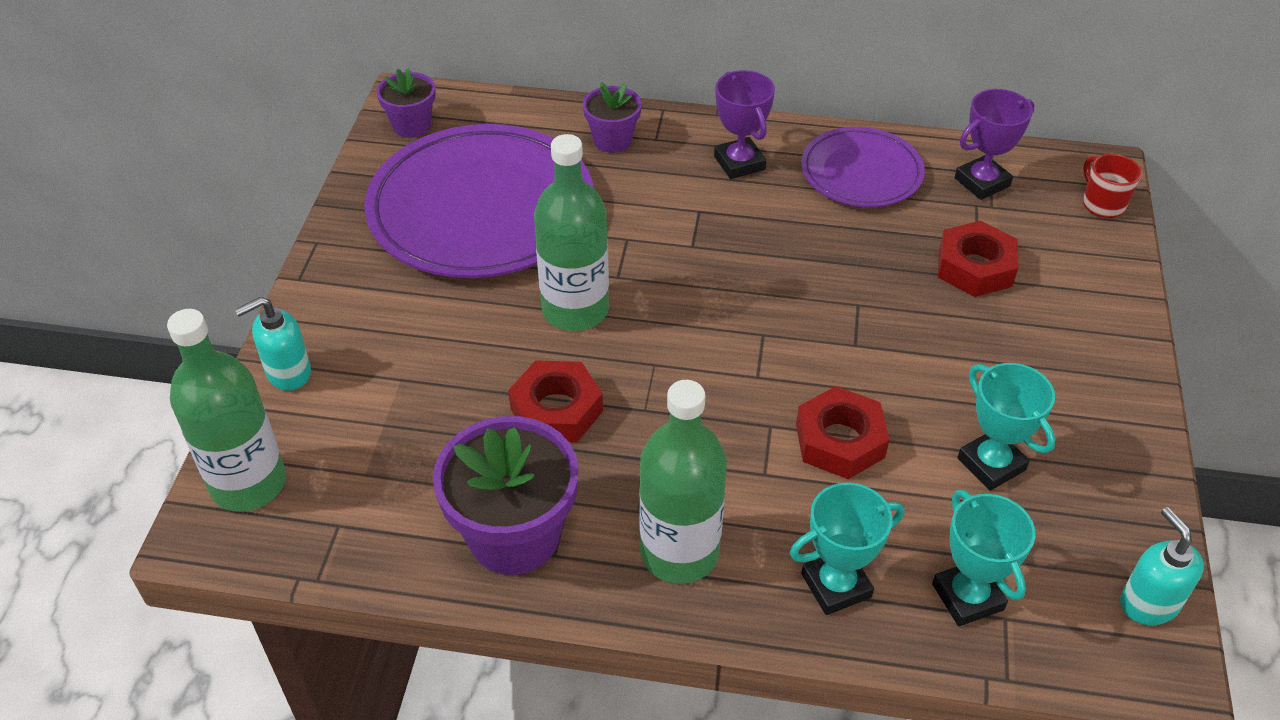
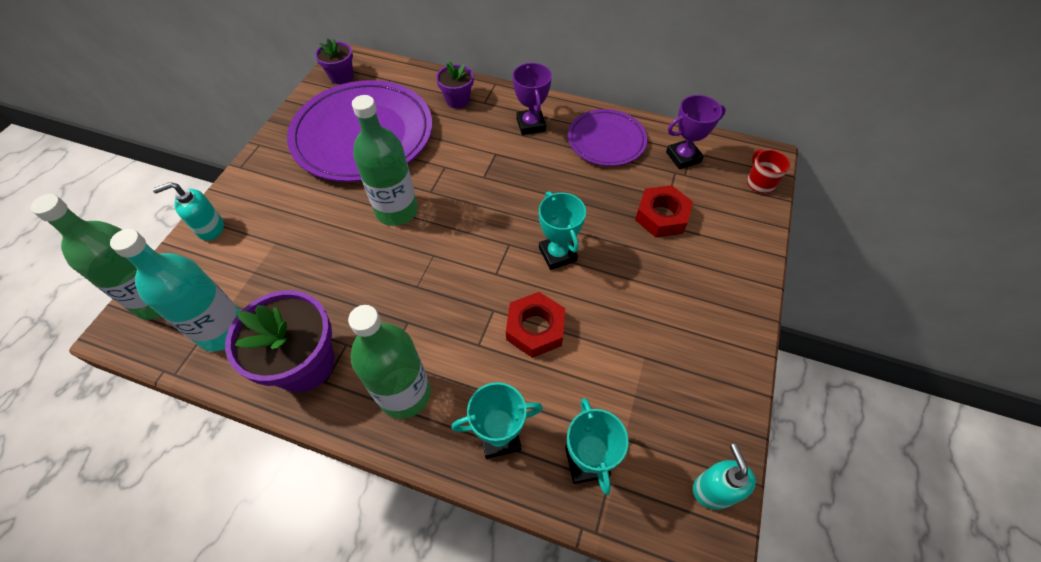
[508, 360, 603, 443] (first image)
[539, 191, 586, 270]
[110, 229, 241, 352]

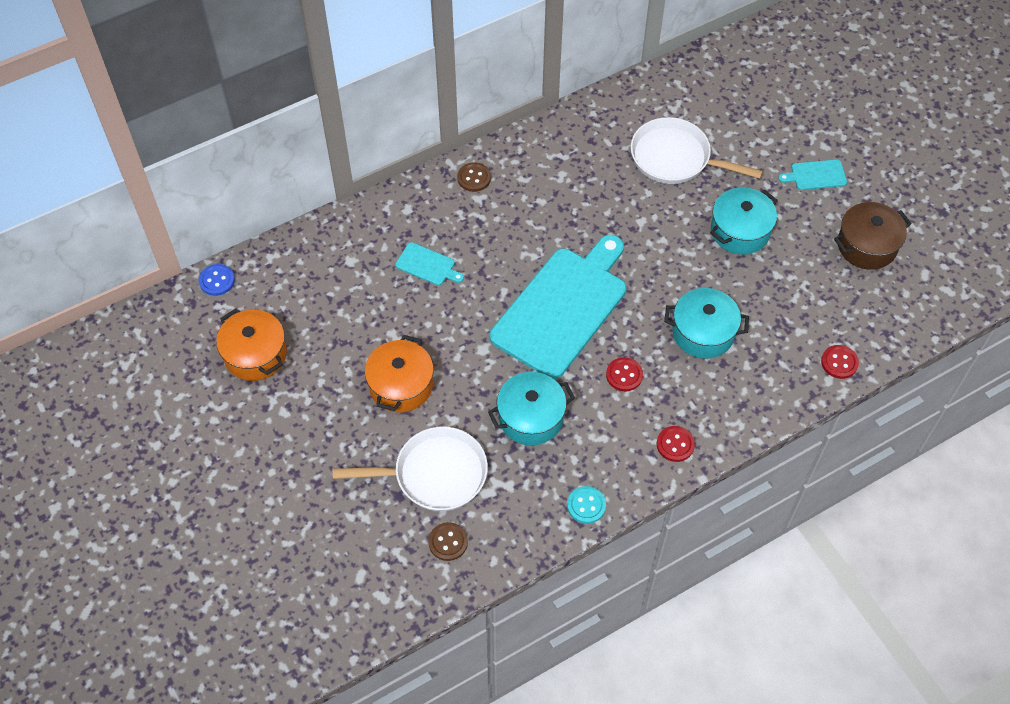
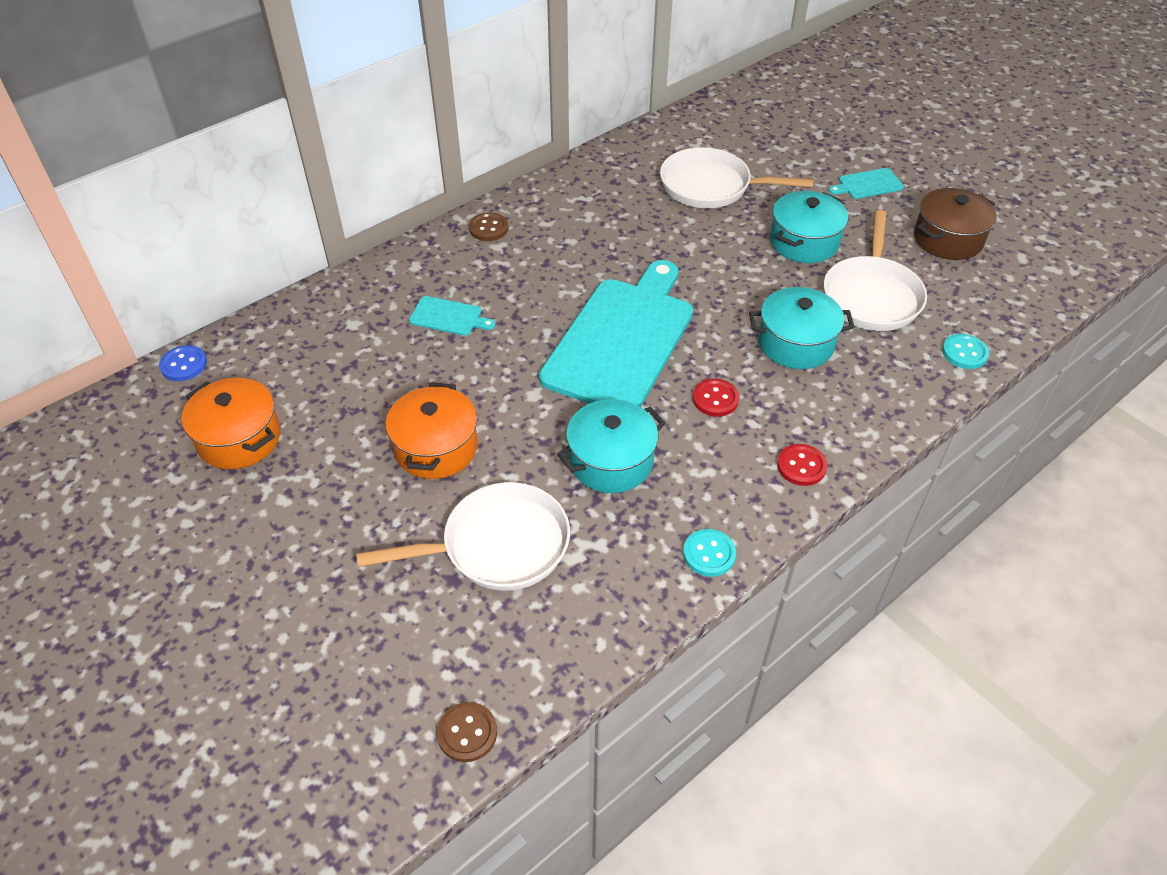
[437, 702, 497, 762]
[942, 334, 989, 369]
[824, 210, 927, 331]

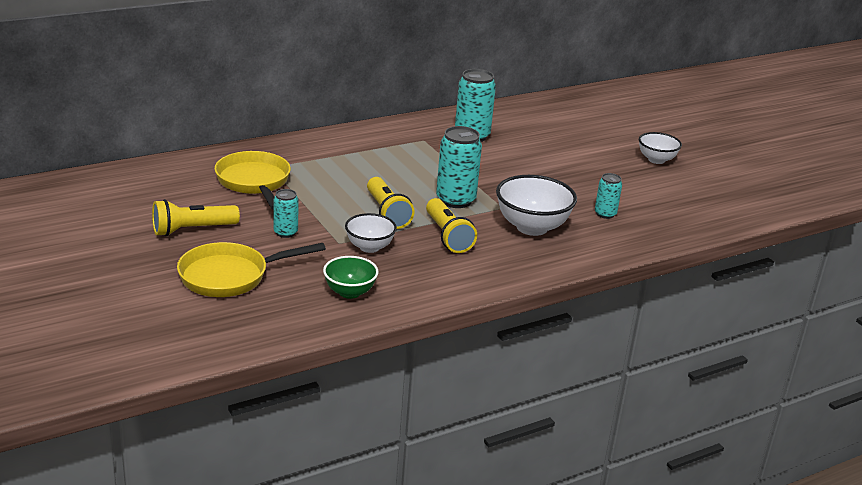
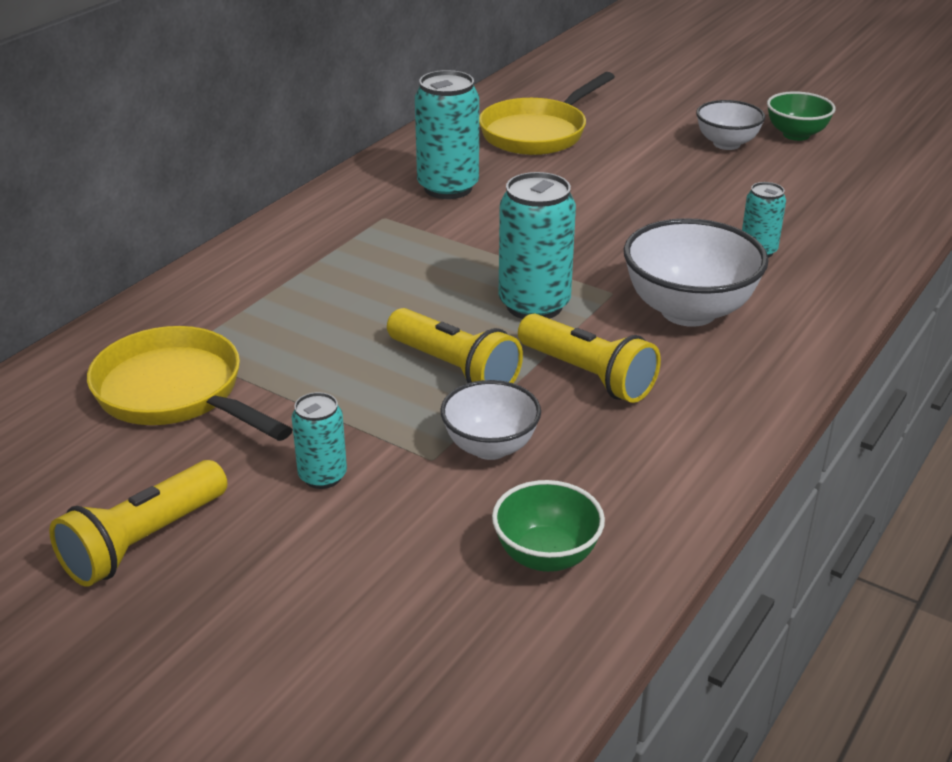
[479, 72, 615, 155]
[767, 91, 836, 141]

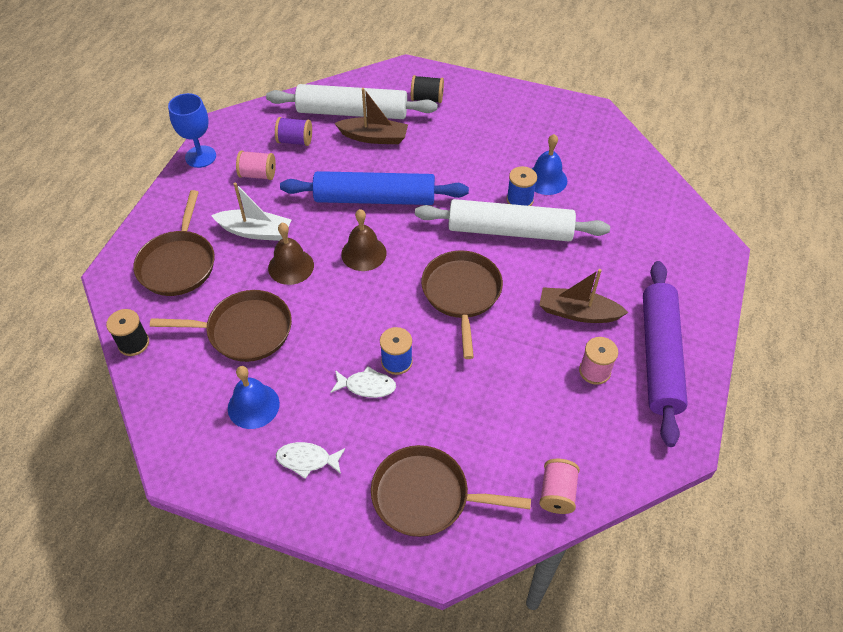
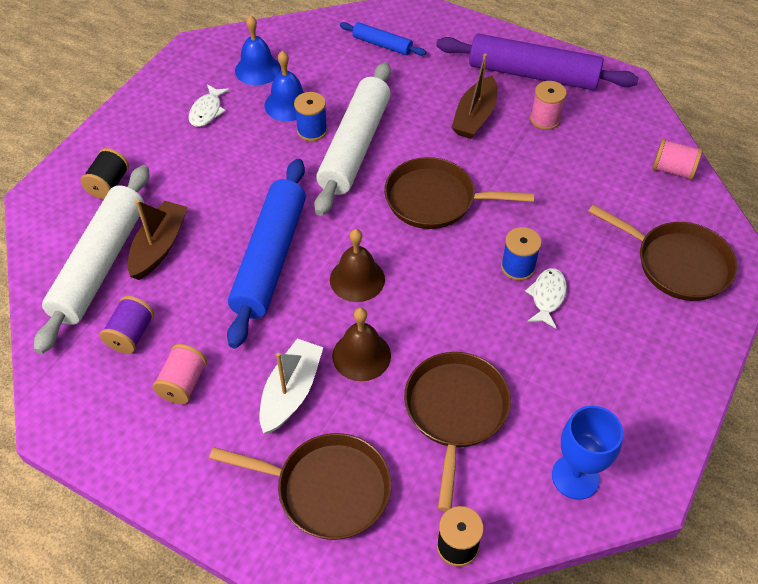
[552, 406, 623, 500]
[235, 15, 281, 85]
[189, 84, 230, 127]
[588, 204, 738, 301]
[340, 22, 426, 56]

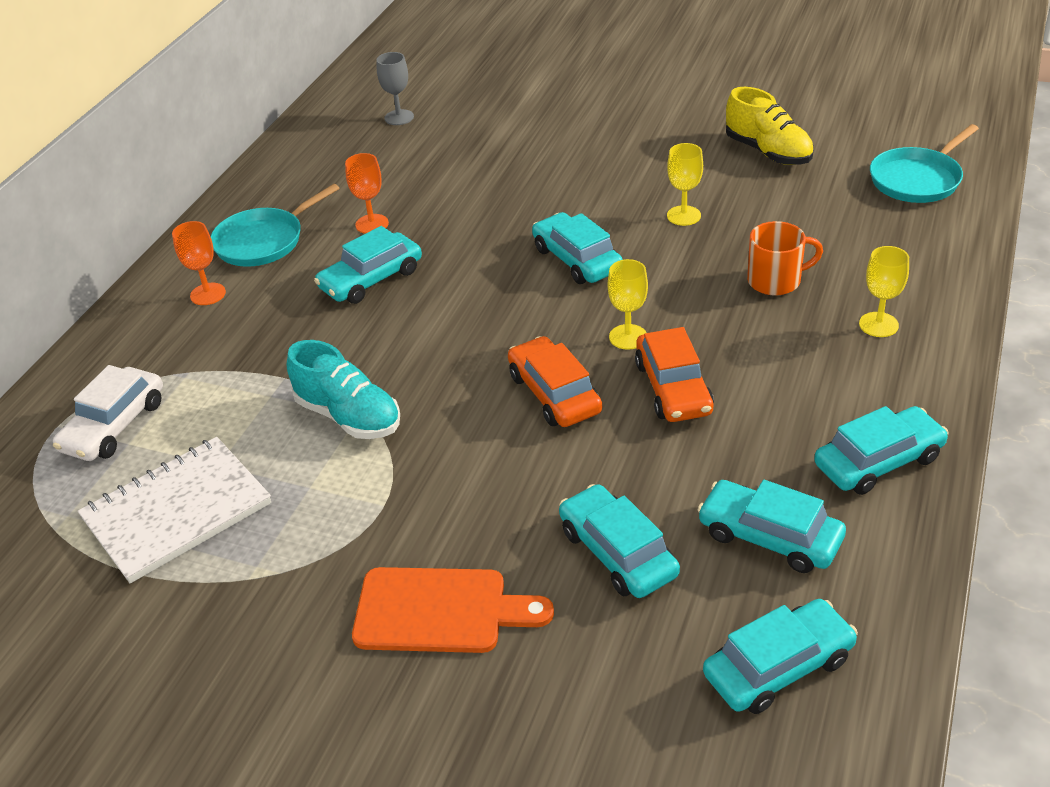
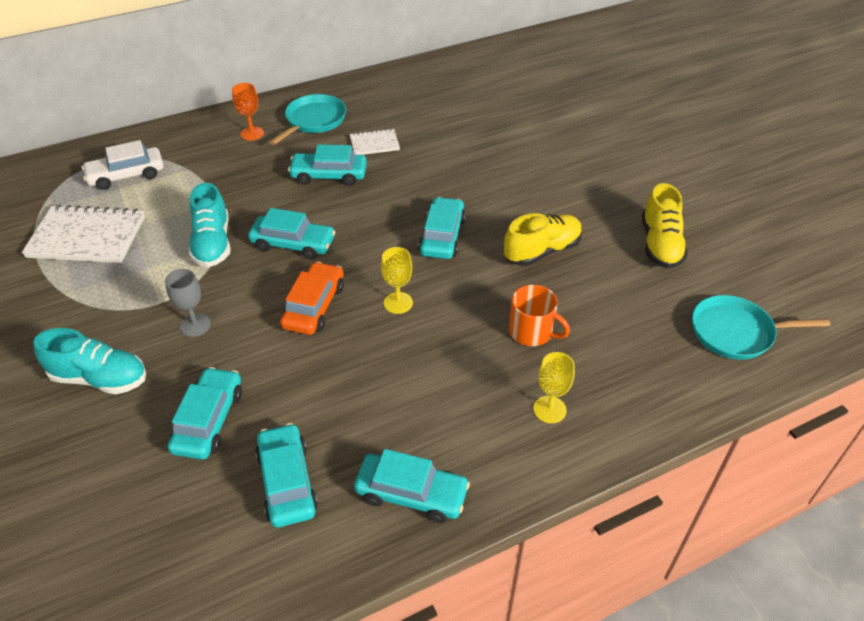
[270, 94, 346, 145]
[350, 128, 400, 155]
[33, 328, 146, 394]
[165, 269, 211, 337]
[635, 327, 714, 422] (first image)
[504, 213, 582, 266]
[248, 208, 336, 259]

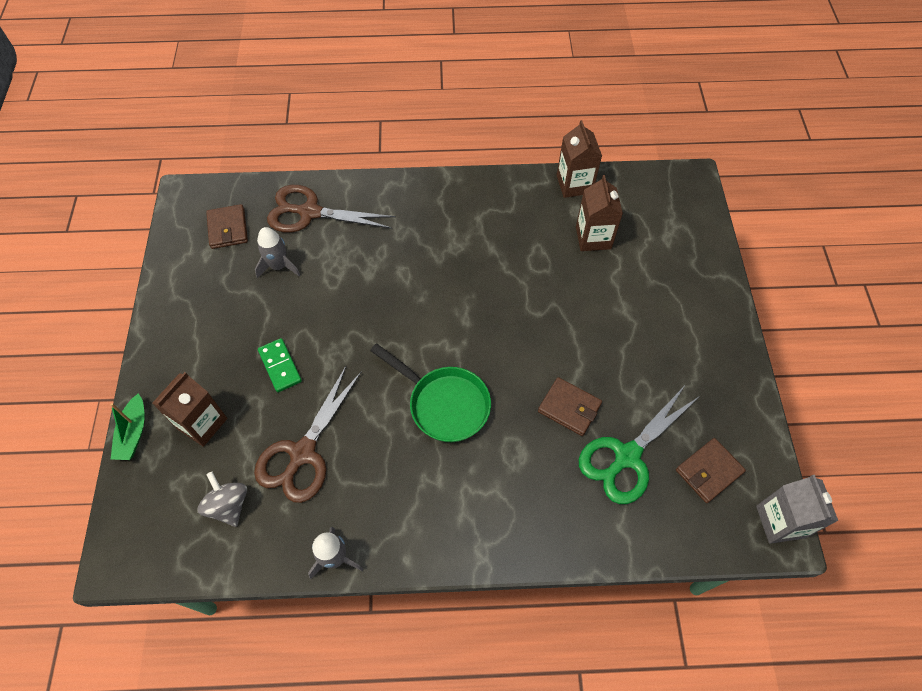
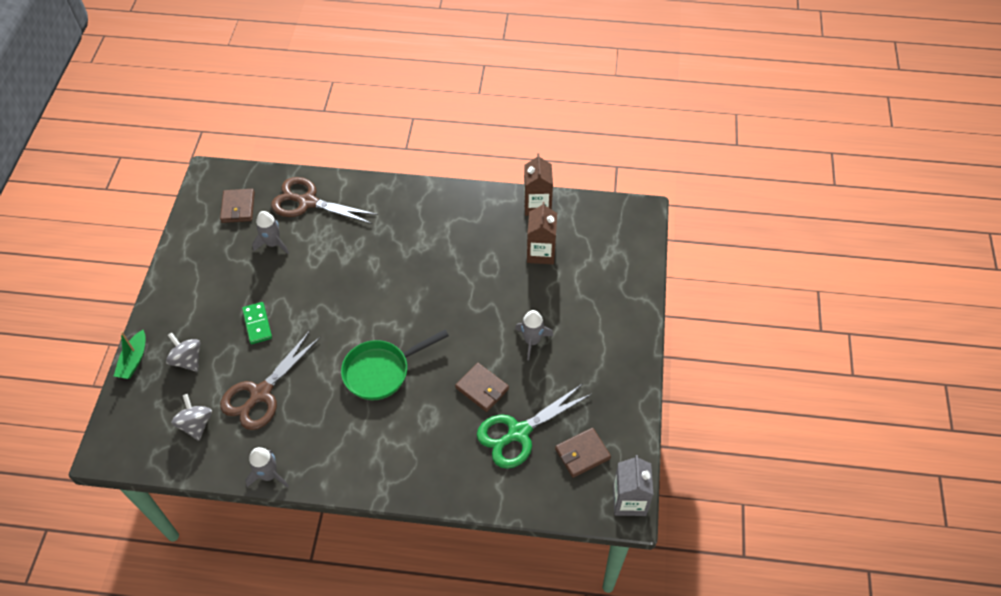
[166, 333, 200, 372]
[341, 330, 449, 400]
[515, 310, 553, 360]

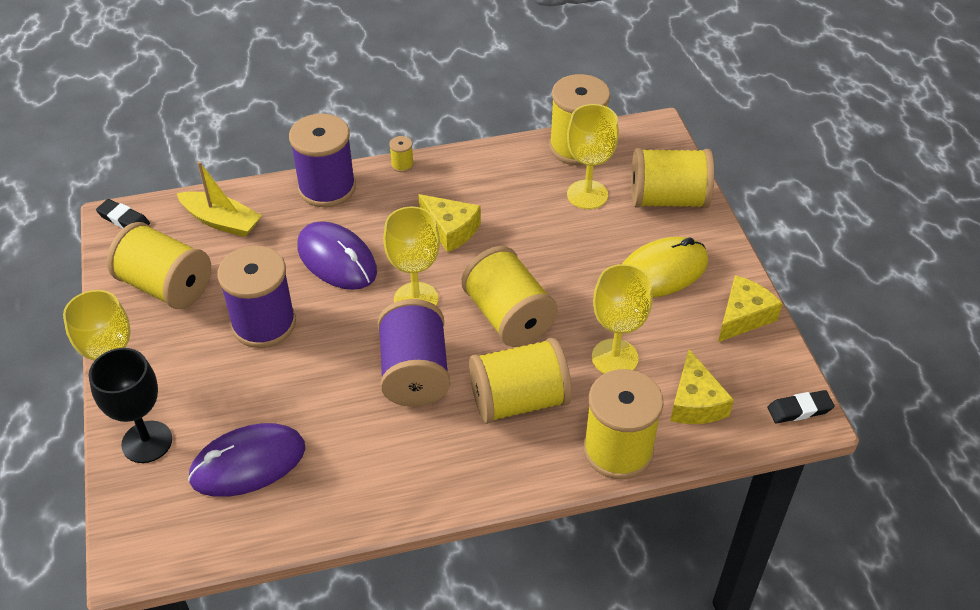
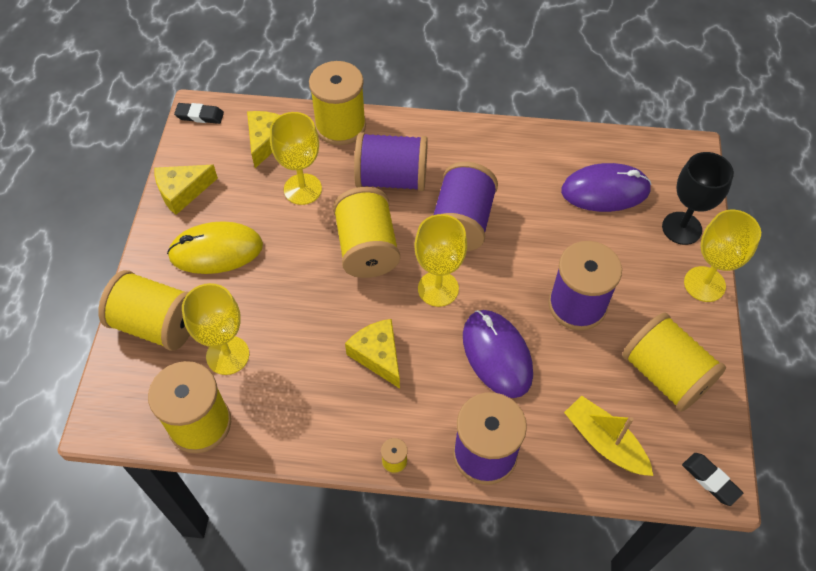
[354, 132, 428, 191]

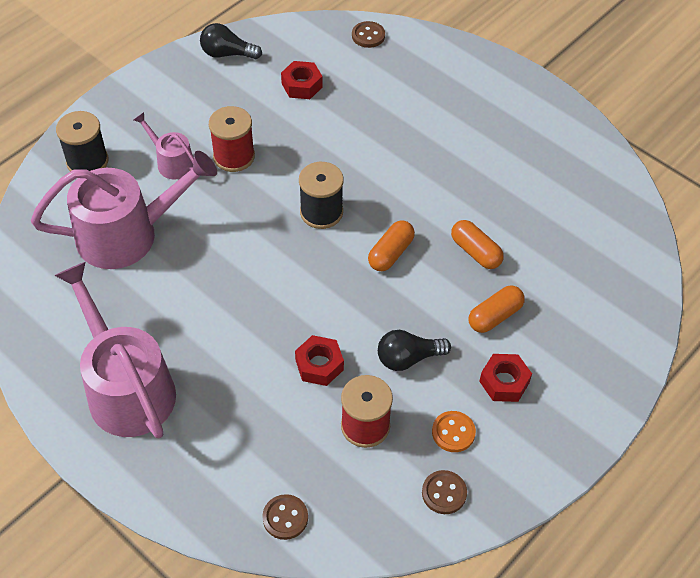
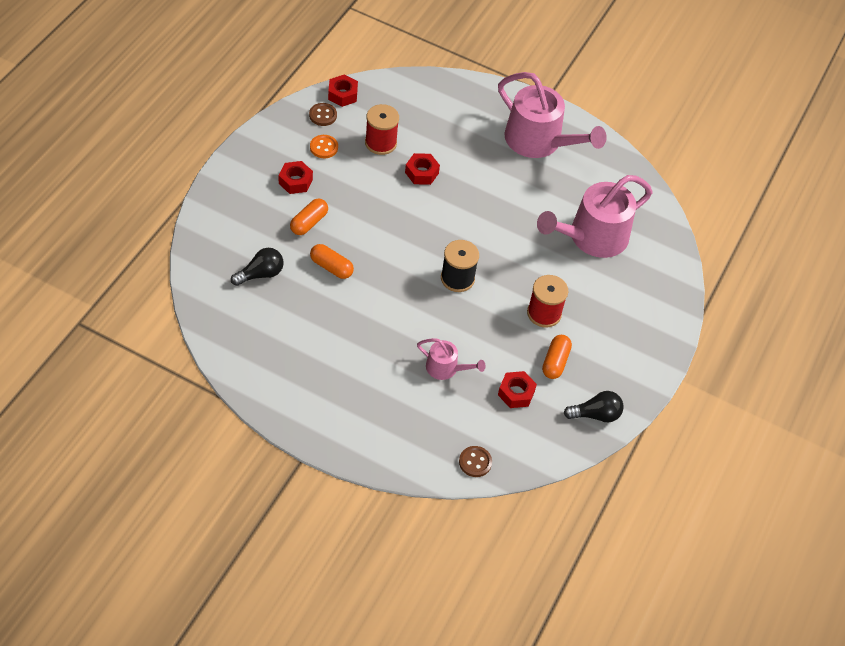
[56, 111, 108, 172] (first image)
[417, 338, 486, 380]
[262, 494, 308, 540] (first image)
[542, 335, 572, 379]
[231, 248, 284, 286]
[328, 74, 358, 107]

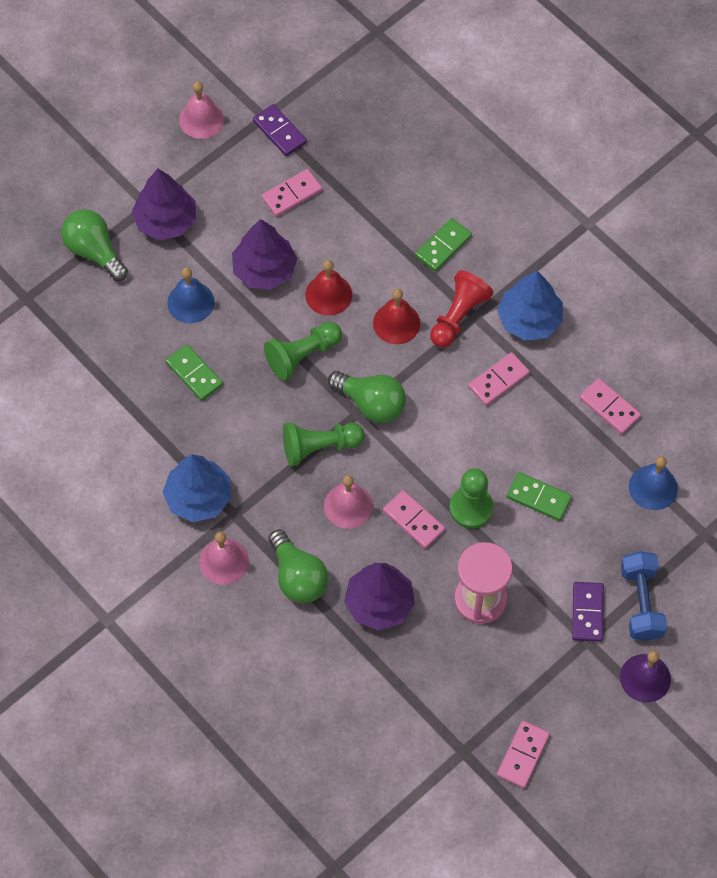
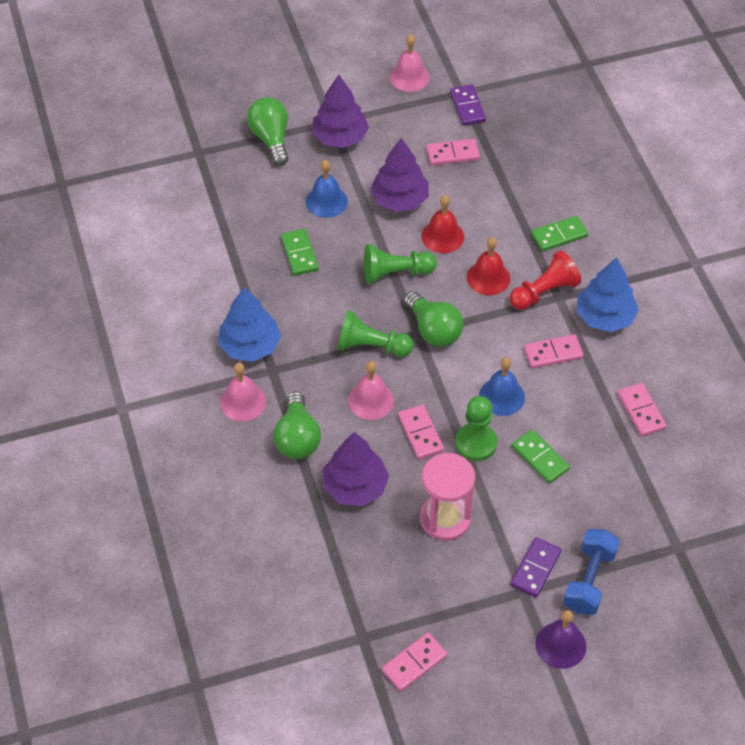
[479, 357, 525, 416]

